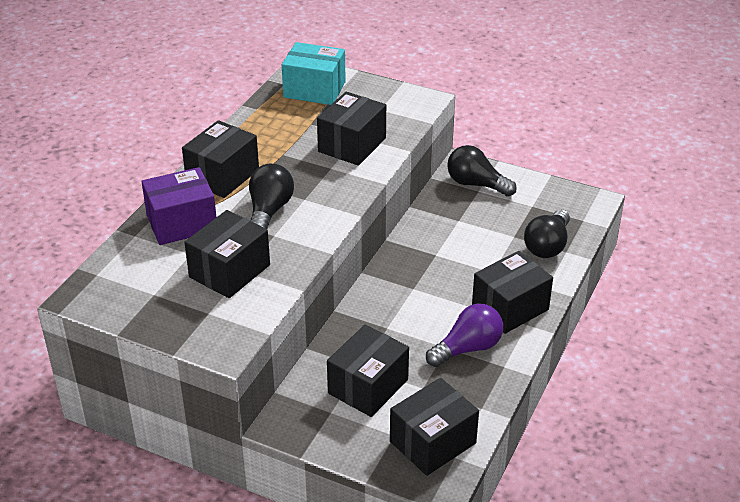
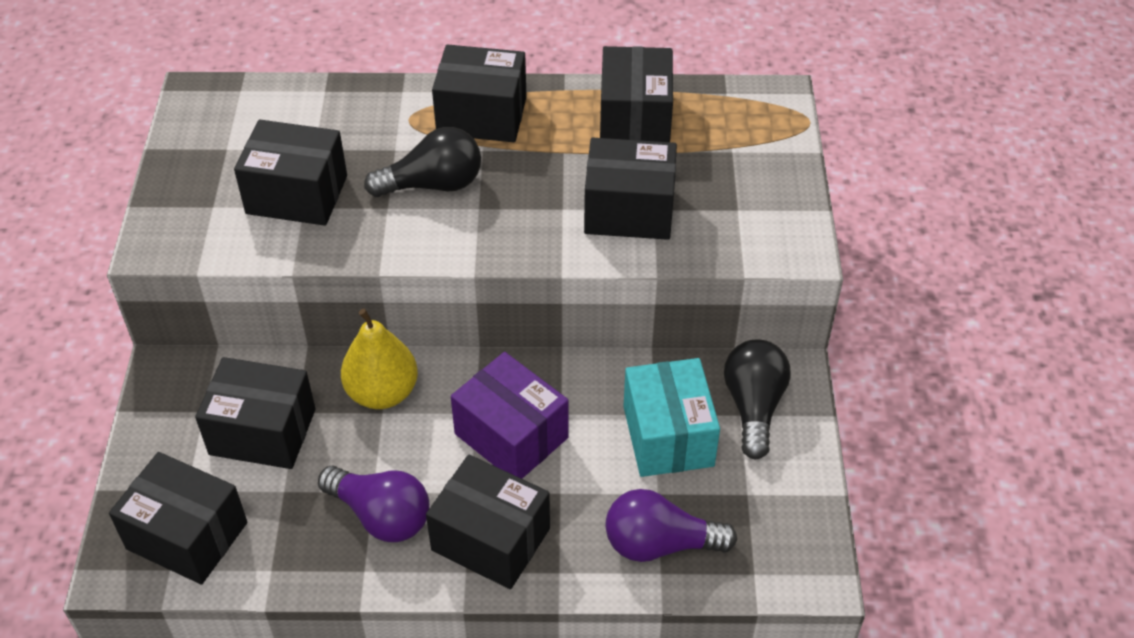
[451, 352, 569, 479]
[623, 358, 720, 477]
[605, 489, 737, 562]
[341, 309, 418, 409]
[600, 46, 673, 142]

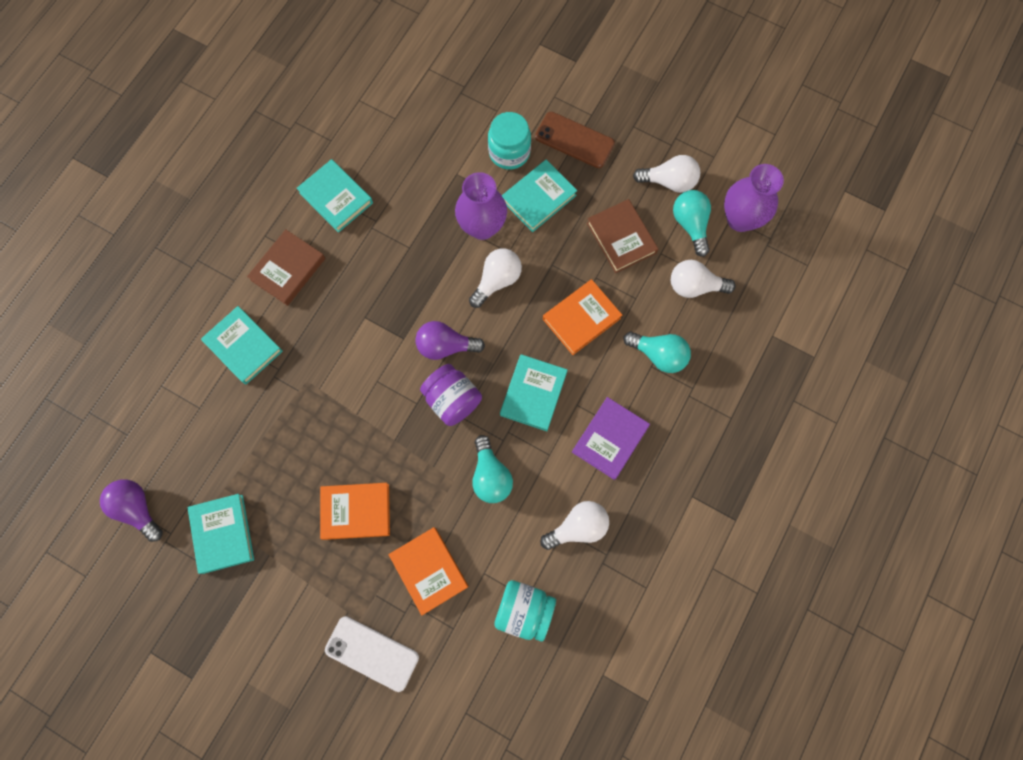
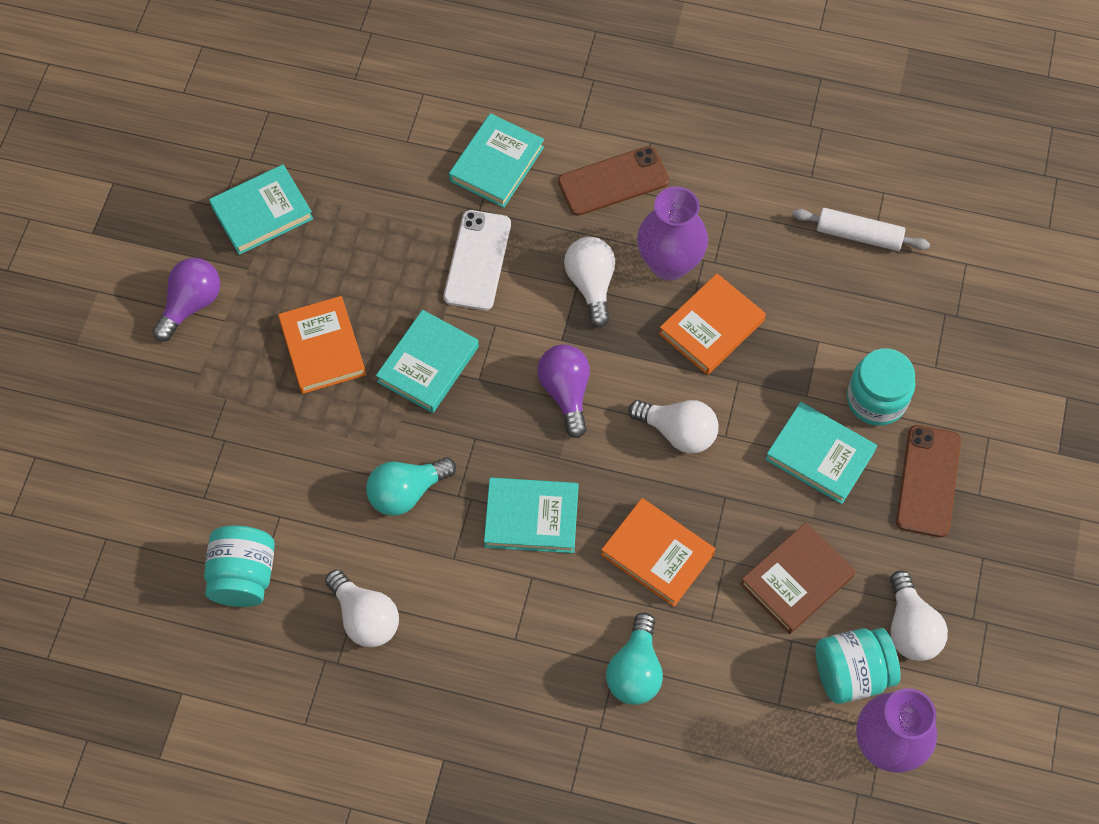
[152, 258, 220, 342]
[558, 146, 669, 216]
[376, 310, 479, 413]
[444, 210, 511, 310]
[659, 273, 766, 375]
[420, 364, 482, 426] (first image)
[637, 186, 708, 280]
[572, 397, 650, 480] (first image)
[564, 237, 615, 328]
[815, 628, 900, 704]
[792, 208, 930, 251]

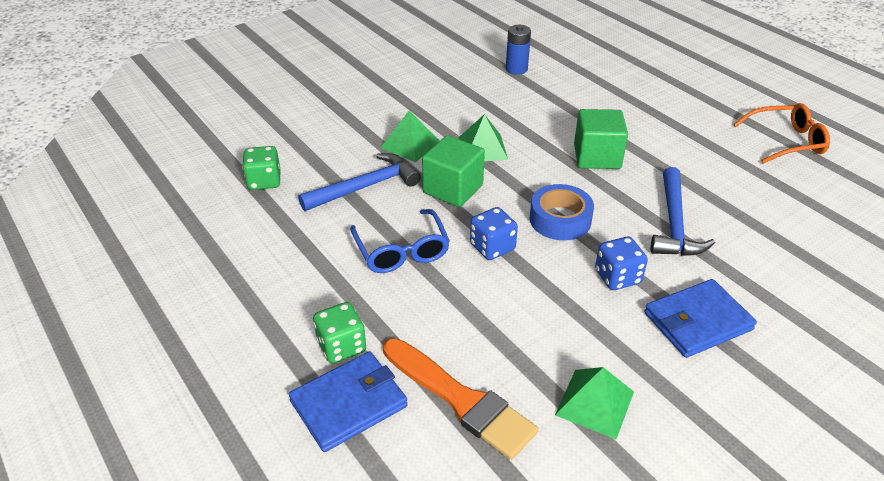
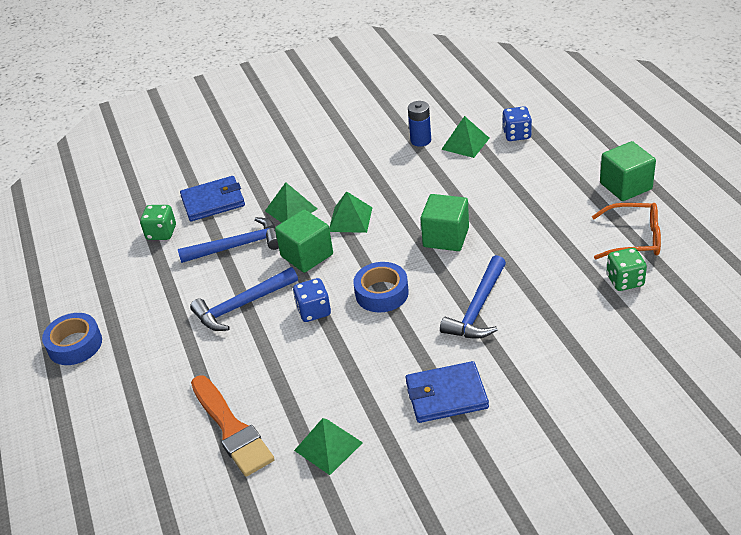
[180, 176, 245, 221]
[607, 248, 647, 291]
[190, 267, 298, 331]
[502, 106, 532, 141]
[42, 313, 102, 365]
[441, 116, 490, 158]
[600, 141, 656, 201]

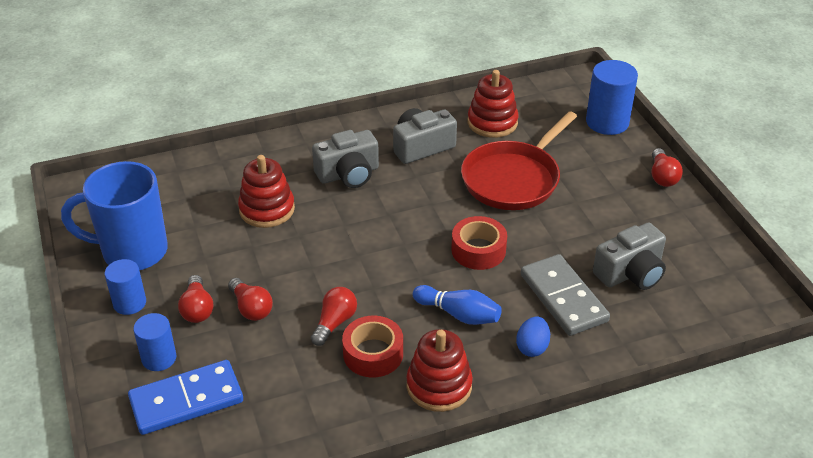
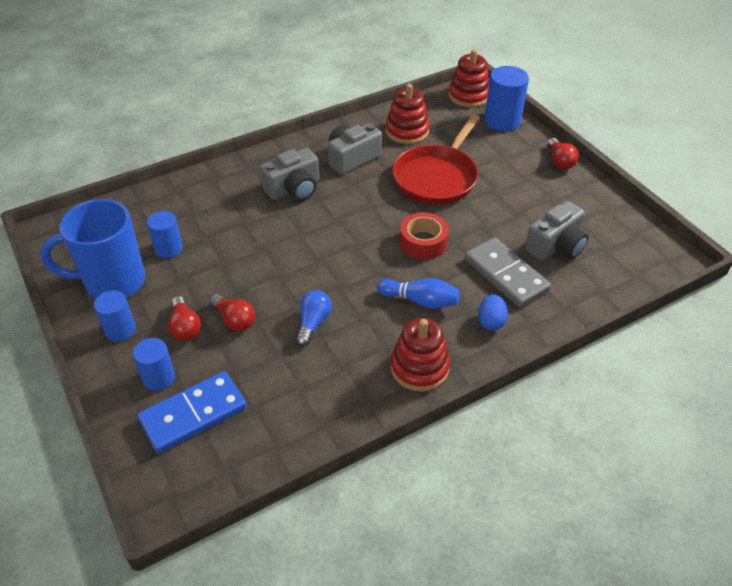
[448, 49, 489, 107]
[296, 290, 332, 346]
[342, 316, 403, 377] (first image)
[147, 211, 183, 258]

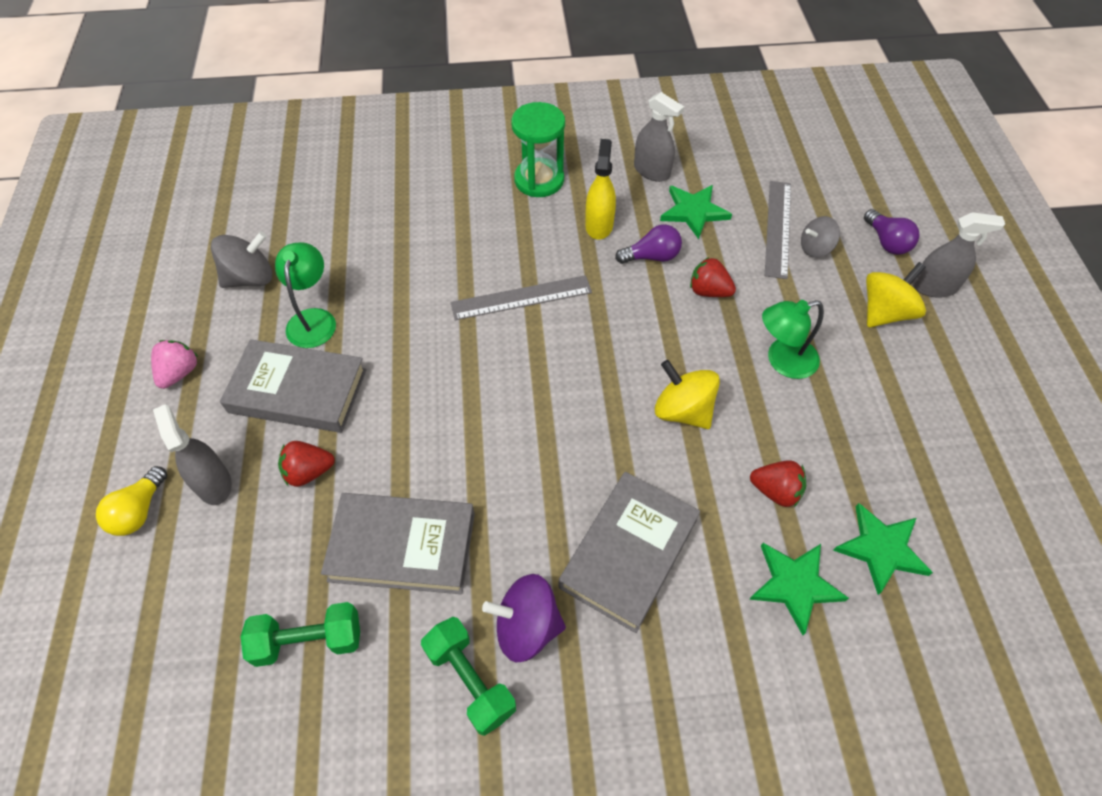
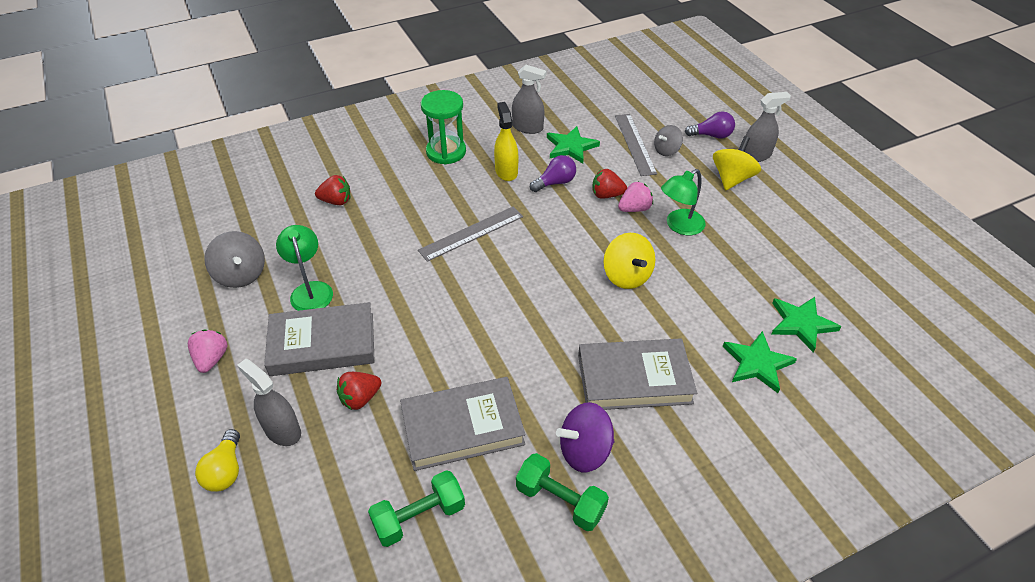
[204, 231, 265, 288]
[578, 338, 697, 410]
[603, 233, 655, 289]
[315, 175, 350, 205]
[685, 111, 735, 139]
[618, 182, 653, 212]

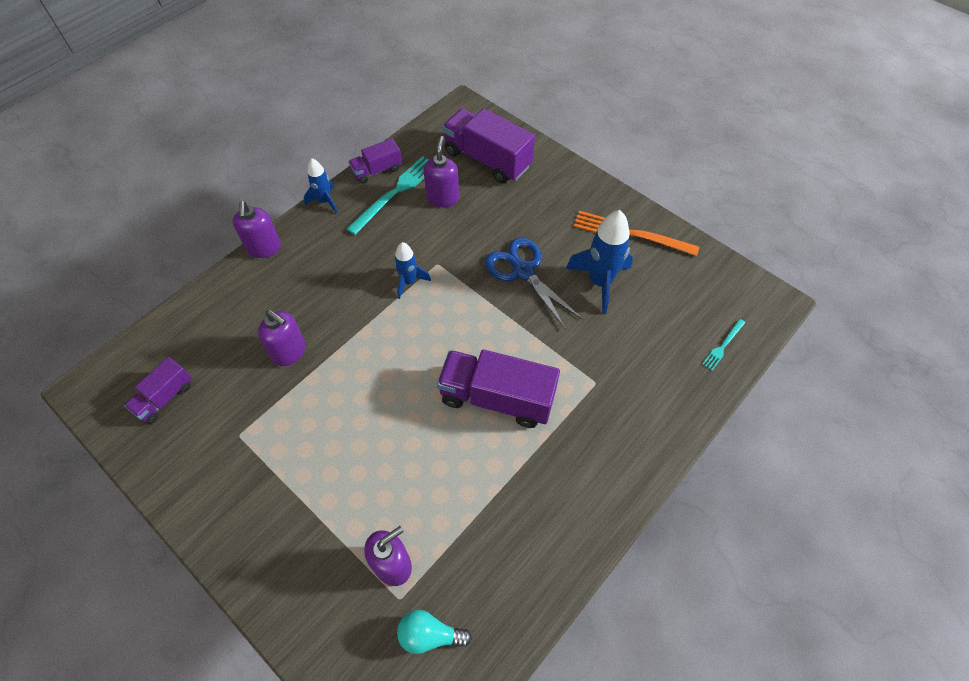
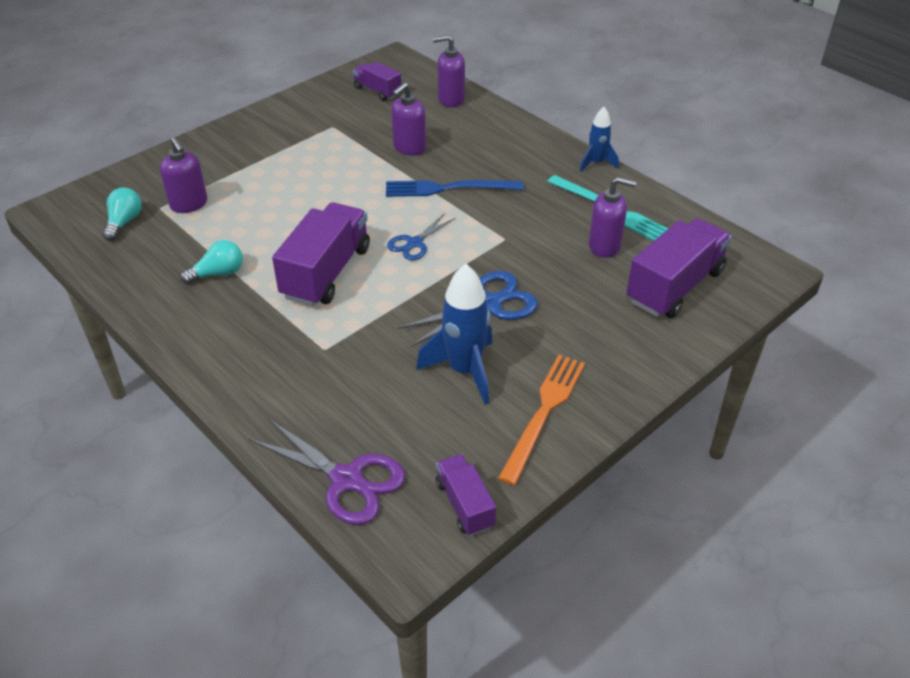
[433, 35, 465, 107]
[436, 454, 496, 536]
[394, 242, 431, 299] (first image)
[249, 418, 406, 525]
[180, 240, 243, 284]
[386, 180, 523, 197]
[387, 214, 456, 261]

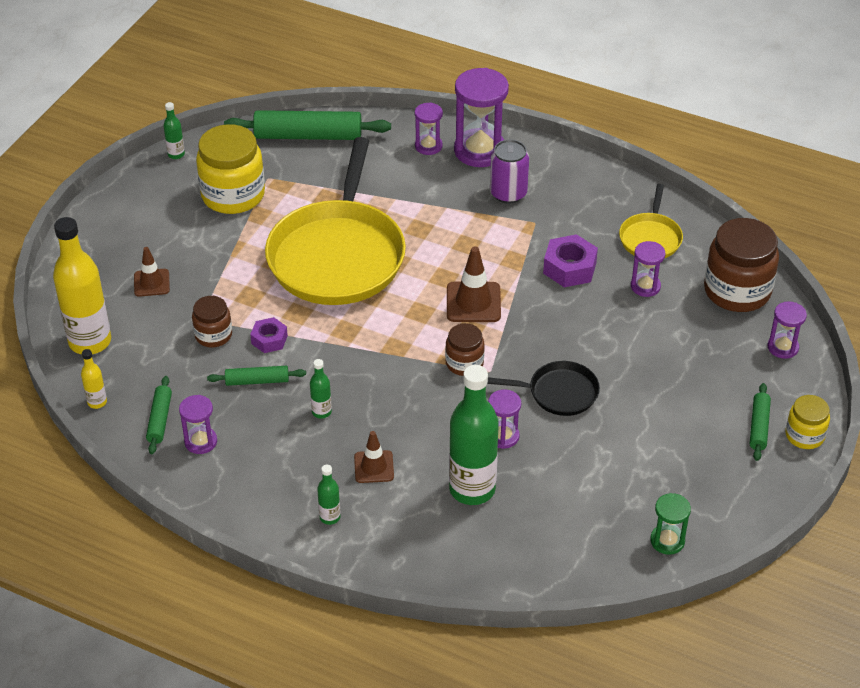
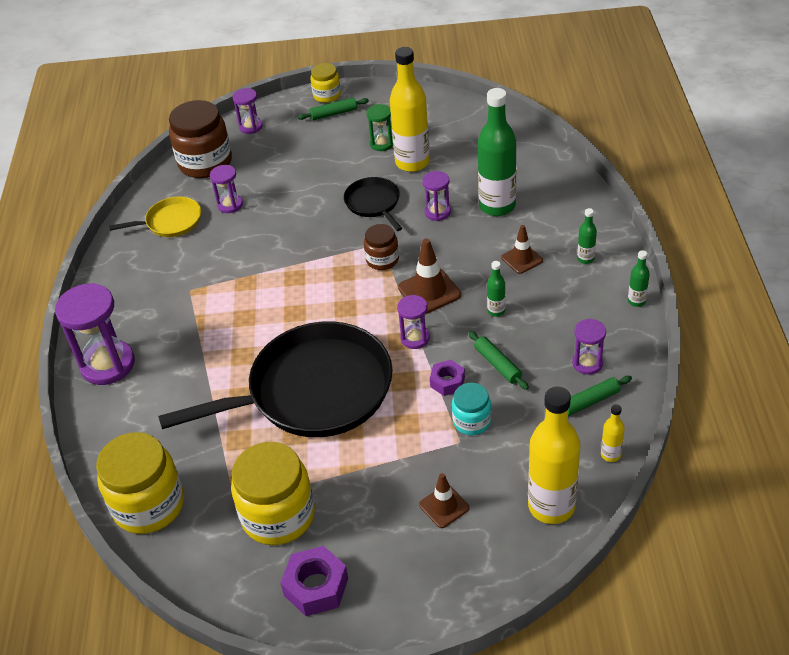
[628, 250, 650, 307]
[452, 383, 492, 435]
[96, 432, 184, 534]
[158, 322, 392, 437]
[397, 295, 430, 349]
[398, 238, 461, 314]
[490, 139, 529, 204] (first image)
[280, 546, 348, 616]
[366, 104, 393, 151]
[390, 47, 430, 172]

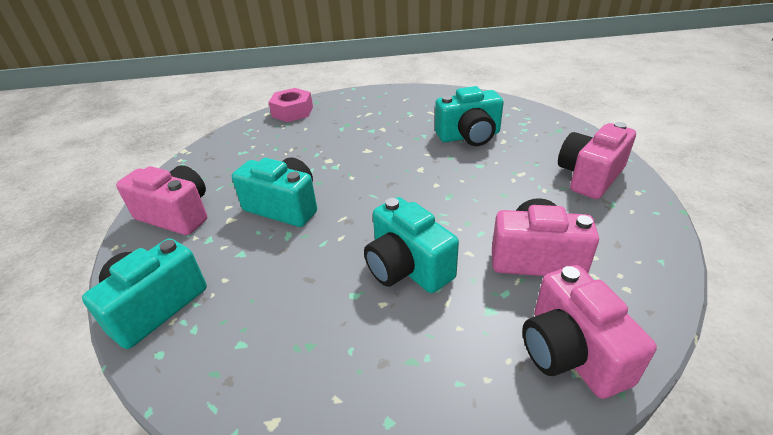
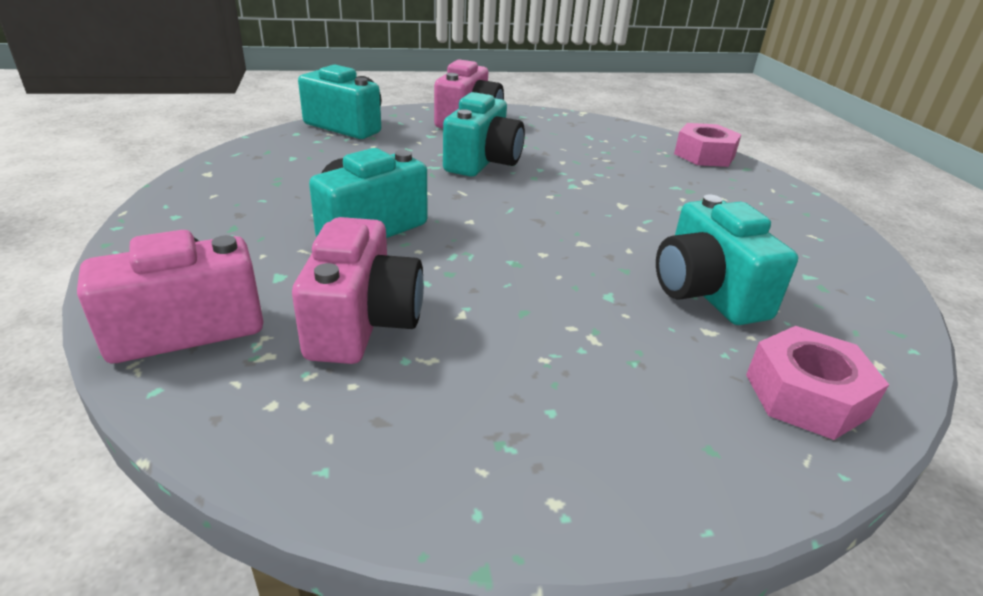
[558, 122, 636, 199] (first image)
[746, 326, 889, 440]

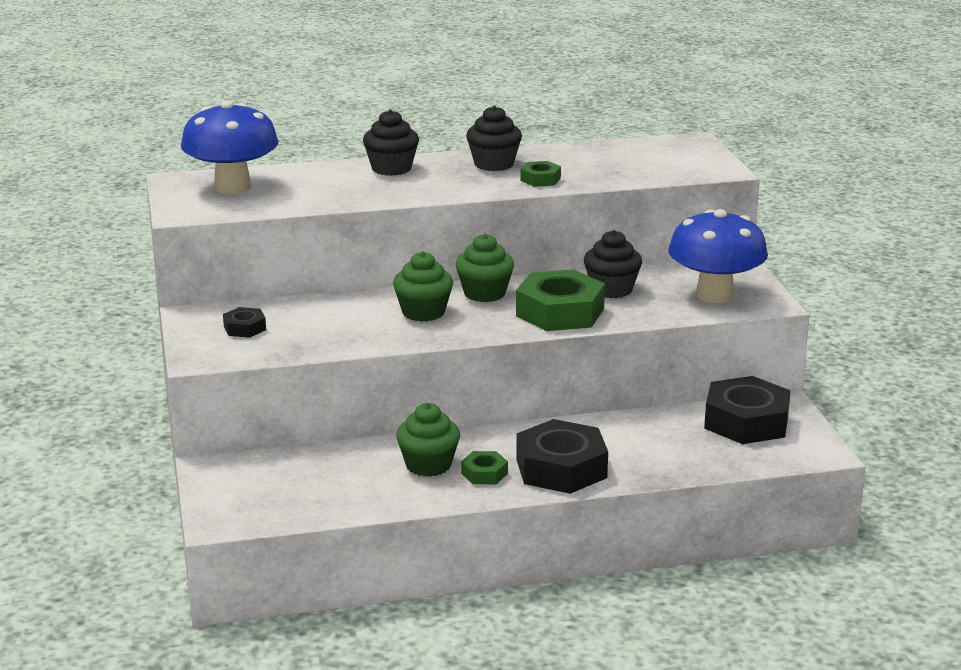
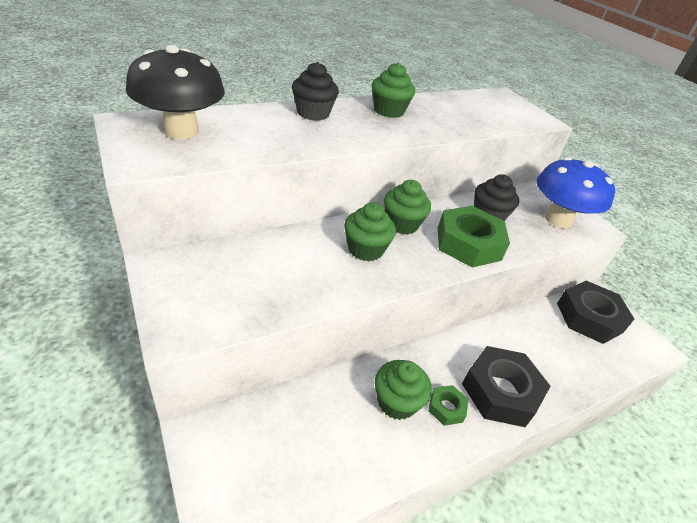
[126, 45, 225, 140]
[223, 307, 266, 338] (first image)
[372, 63, 415, 118]
[520, 161, 561, 187] (first image)

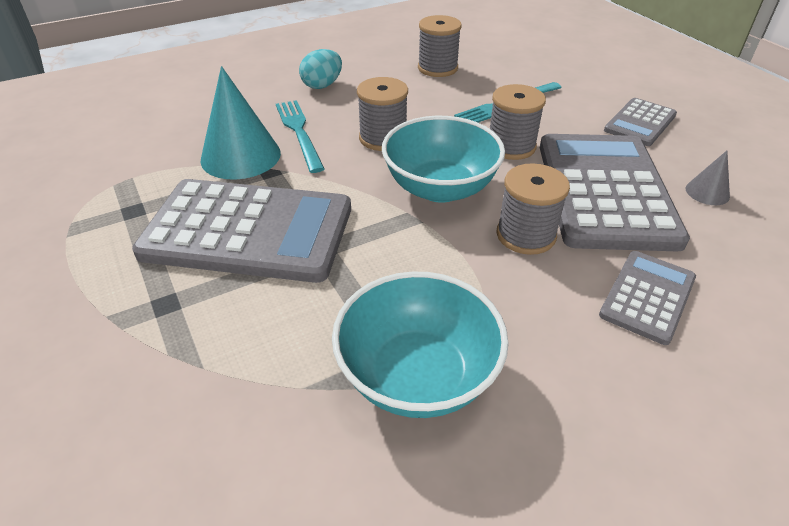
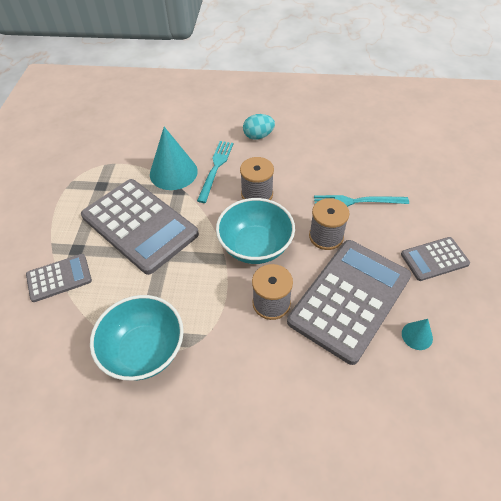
[418, 15, 462, 77] (first image)
[26, 254, 92, 302]
[402, 319, 433, 350]

